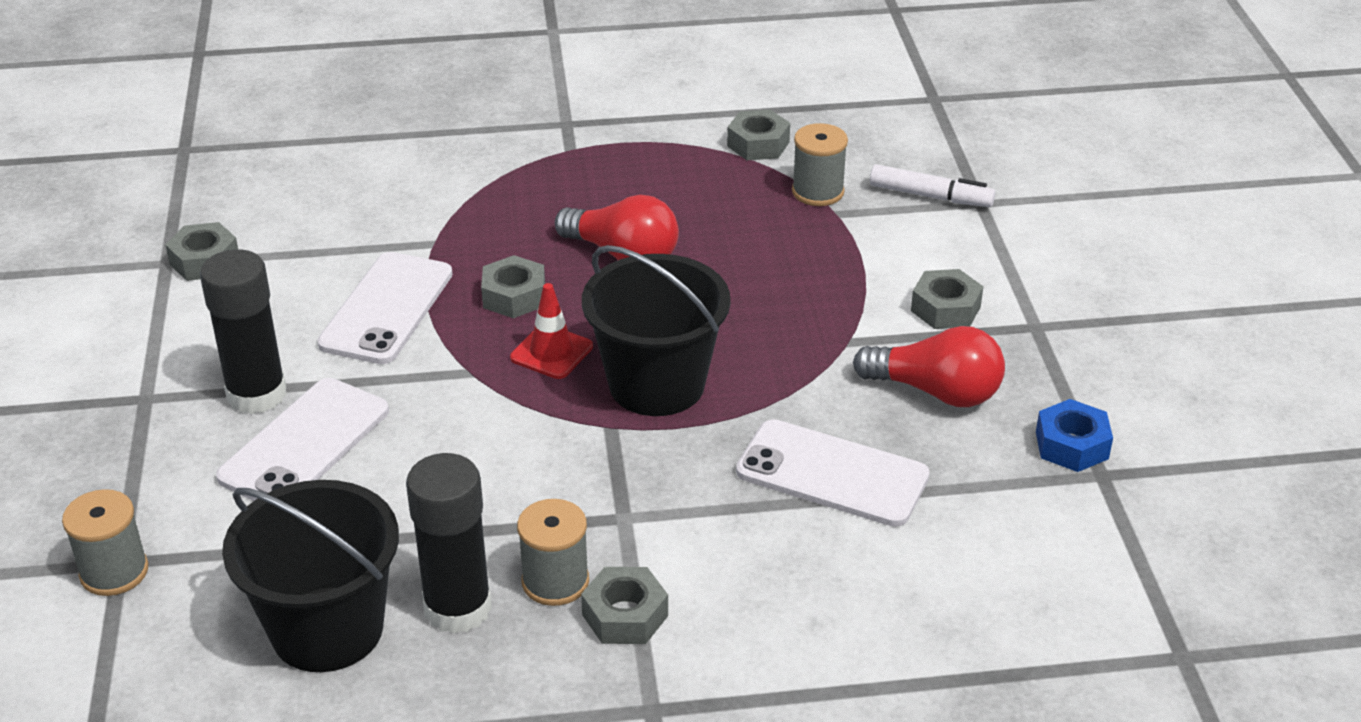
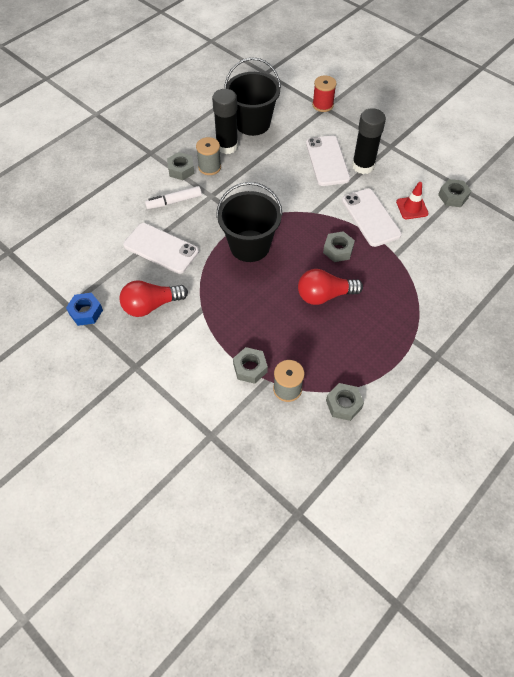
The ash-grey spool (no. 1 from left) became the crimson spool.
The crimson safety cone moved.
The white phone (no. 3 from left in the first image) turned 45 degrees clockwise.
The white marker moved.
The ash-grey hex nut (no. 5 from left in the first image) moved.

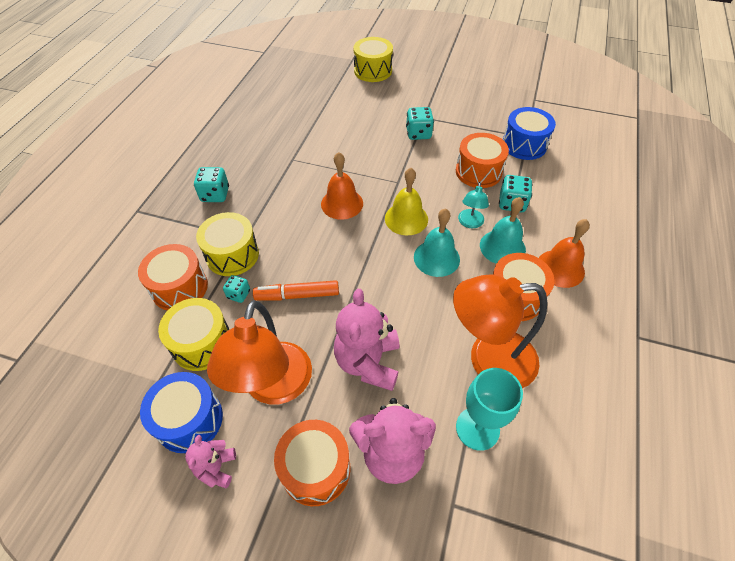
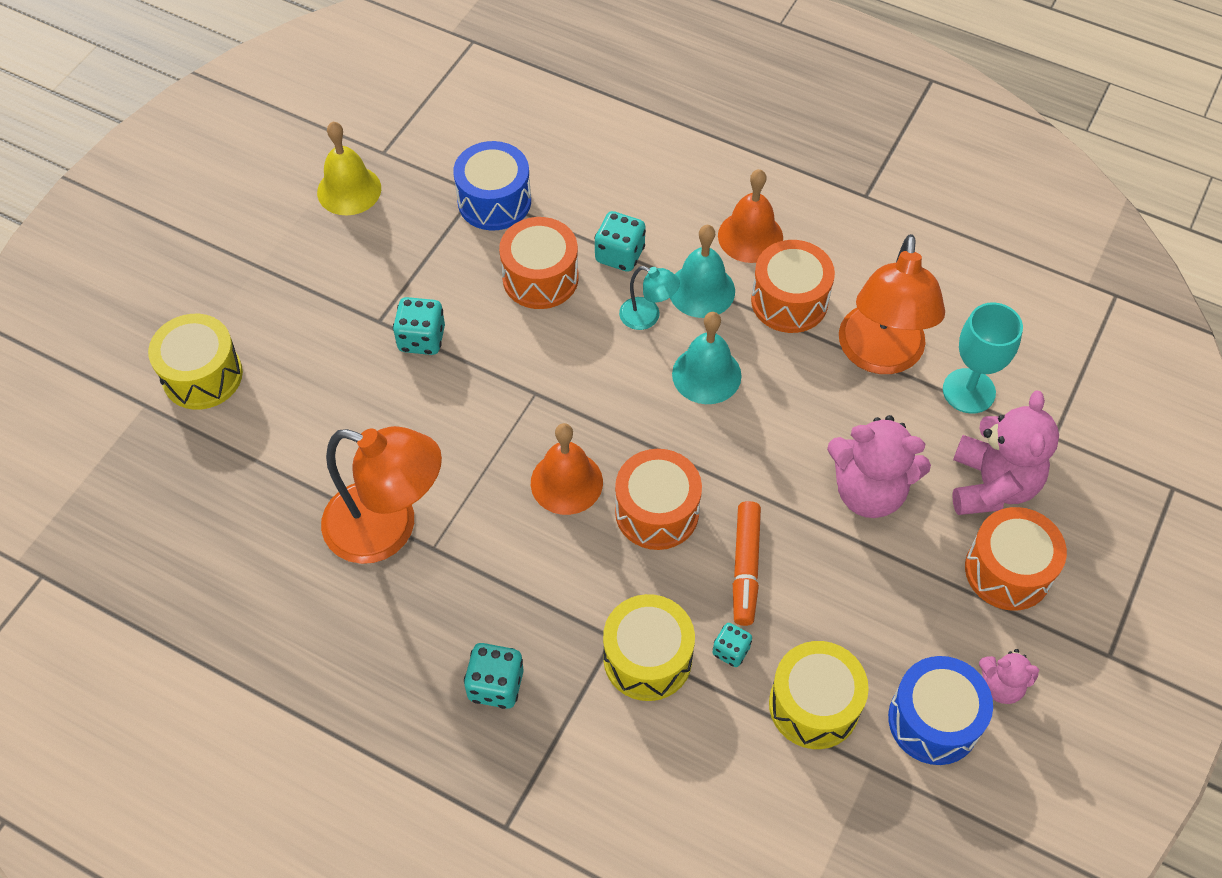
The orange drum (no. 1 from left in the first image) moved.
The orange reading lamp (no. 1 from left) moved.
The bright yellow hand bell moved.

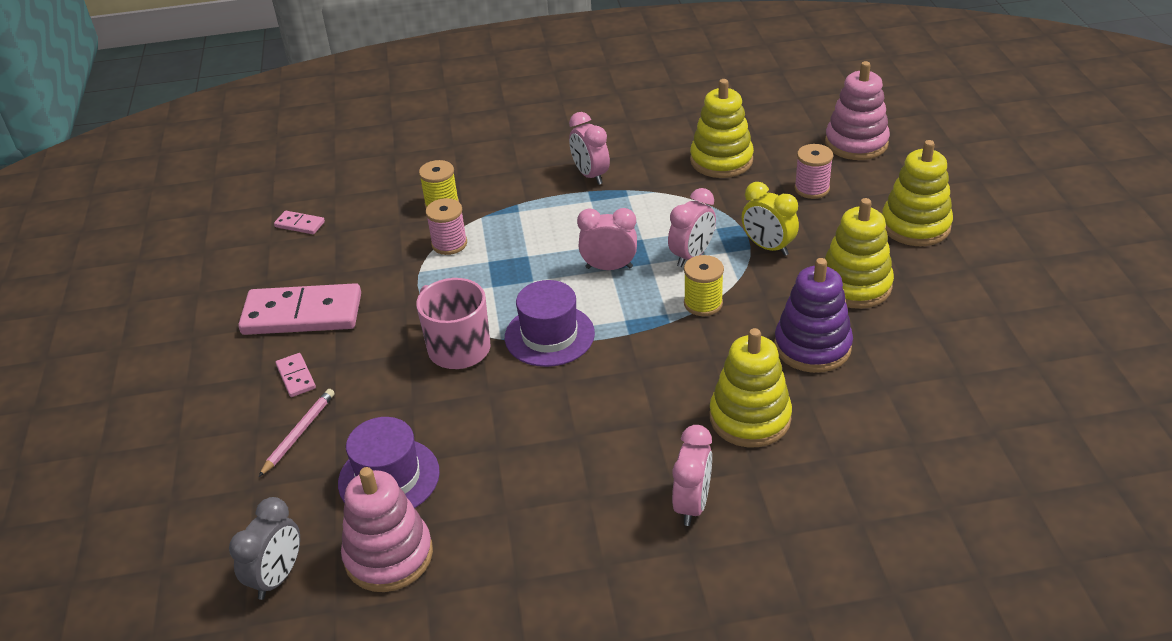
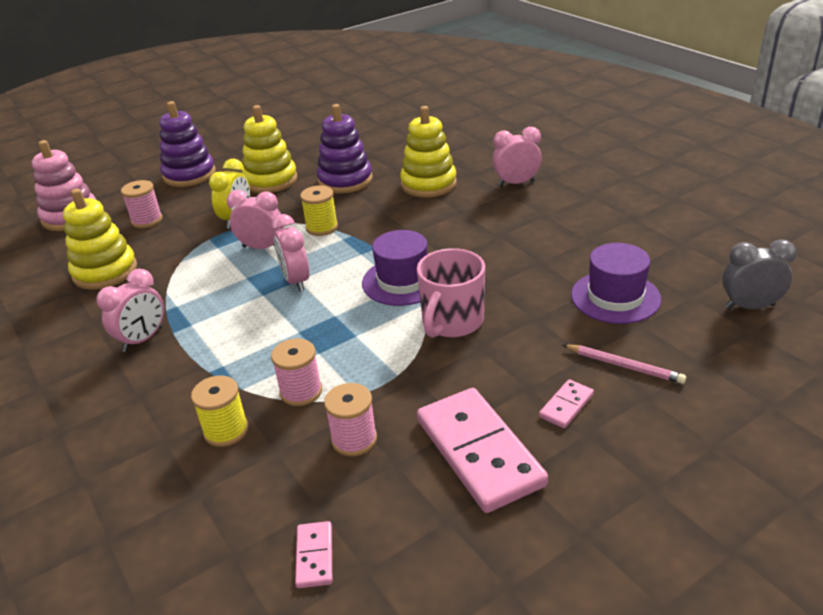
The rosy pencil turned 150 degrees counterclockwise.
The rosy stacking rings (no. 1 from left) disappeared.
The bright yellow stacking rings (no. 4 from left) became the violet stacking rings (no. 1 from left).
The rosy spool (no. 3 from left) appeared.

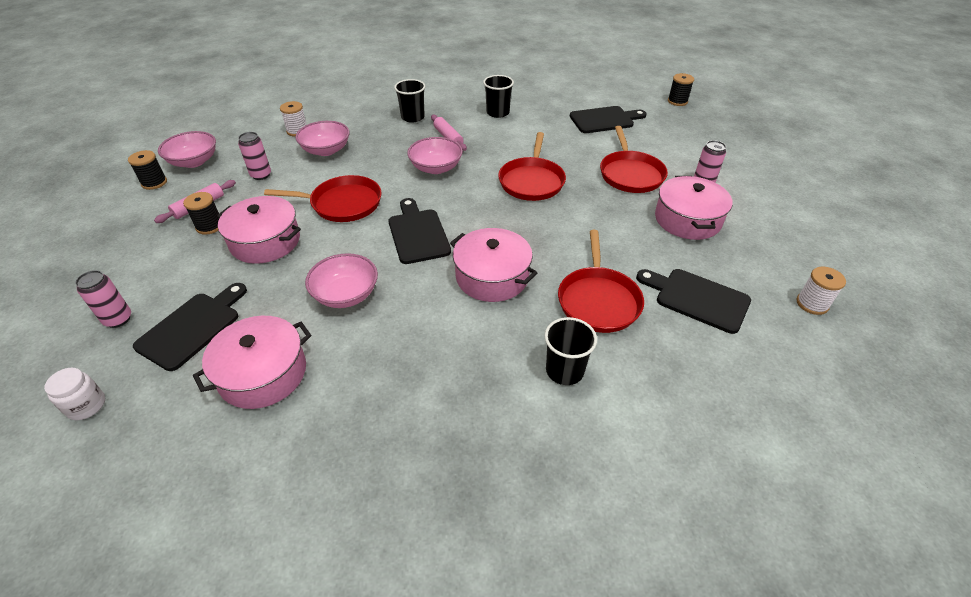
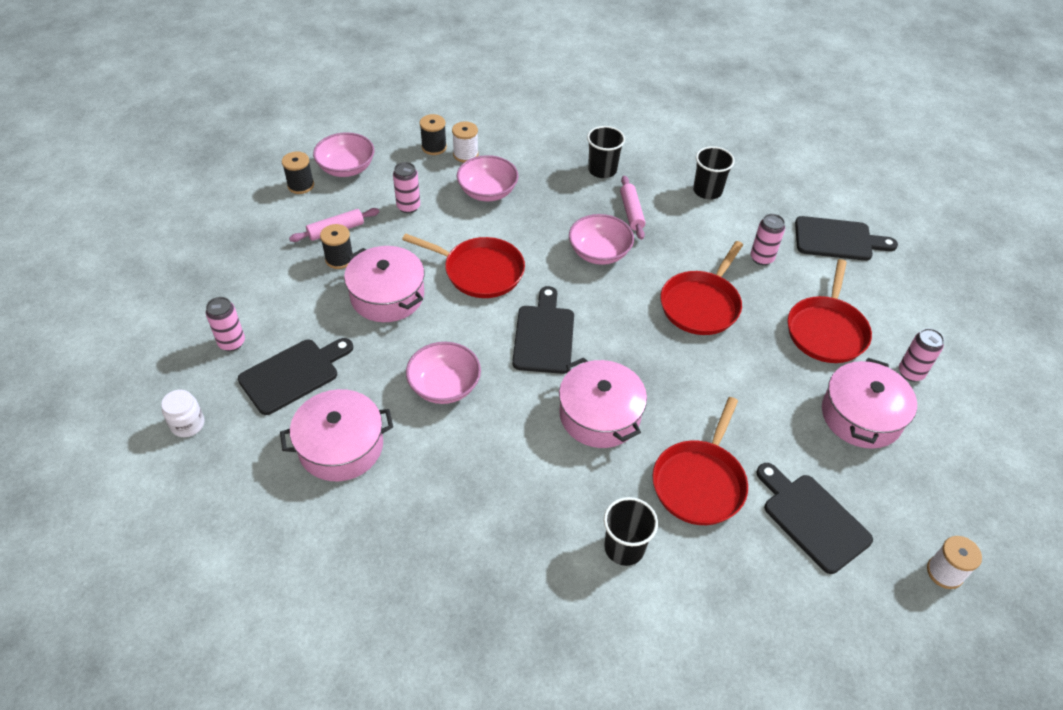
The black spool (no. 3 from left) moved.
The rosy can (no. 3 from left) appeared.

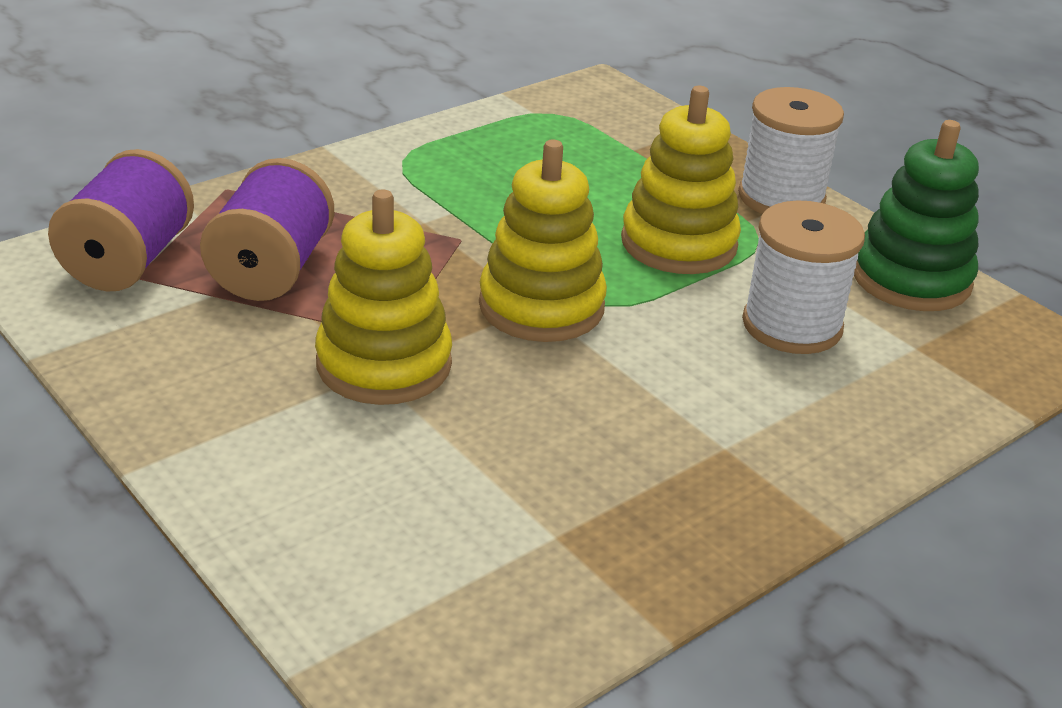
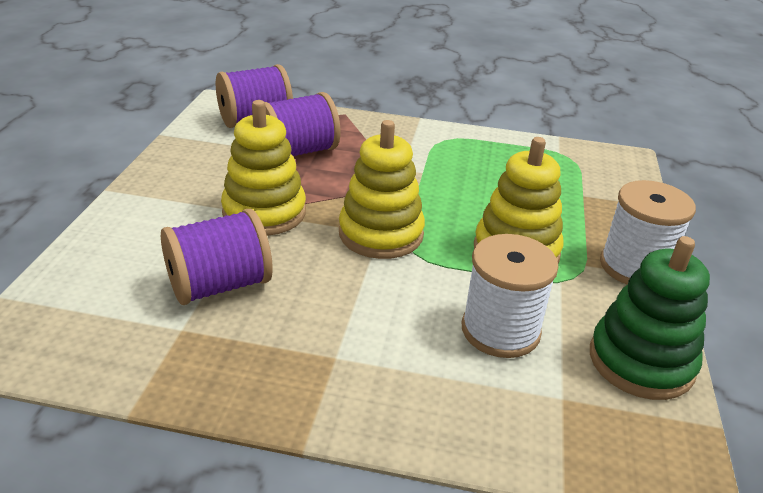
The violet spool (no. 1 from left) appeared.

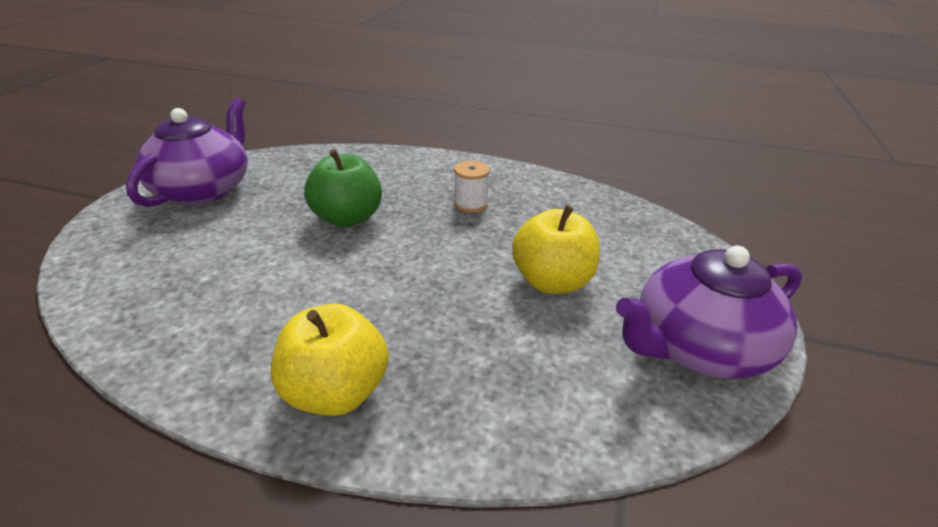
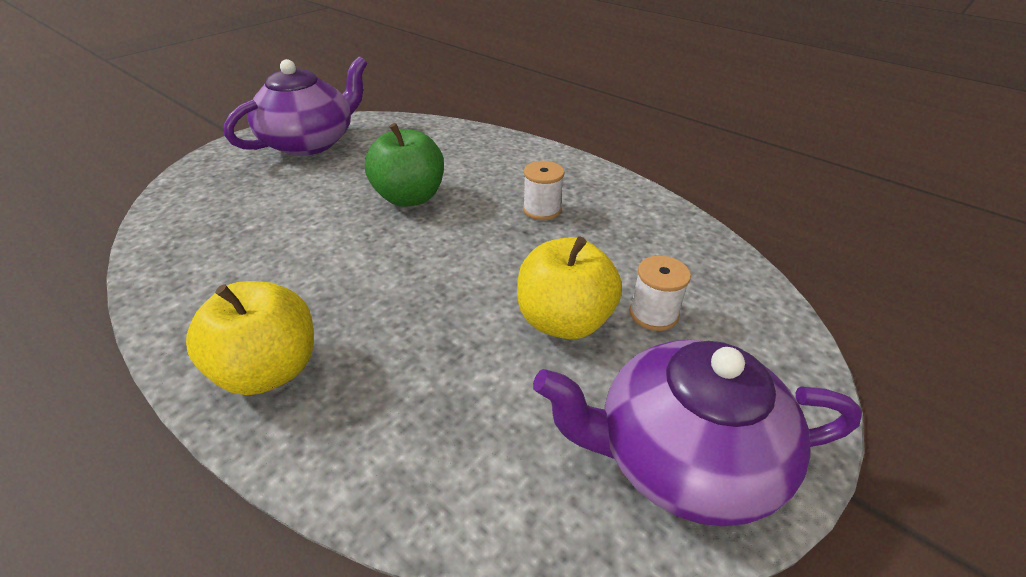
The white spool (no. 2 from left) appeared.

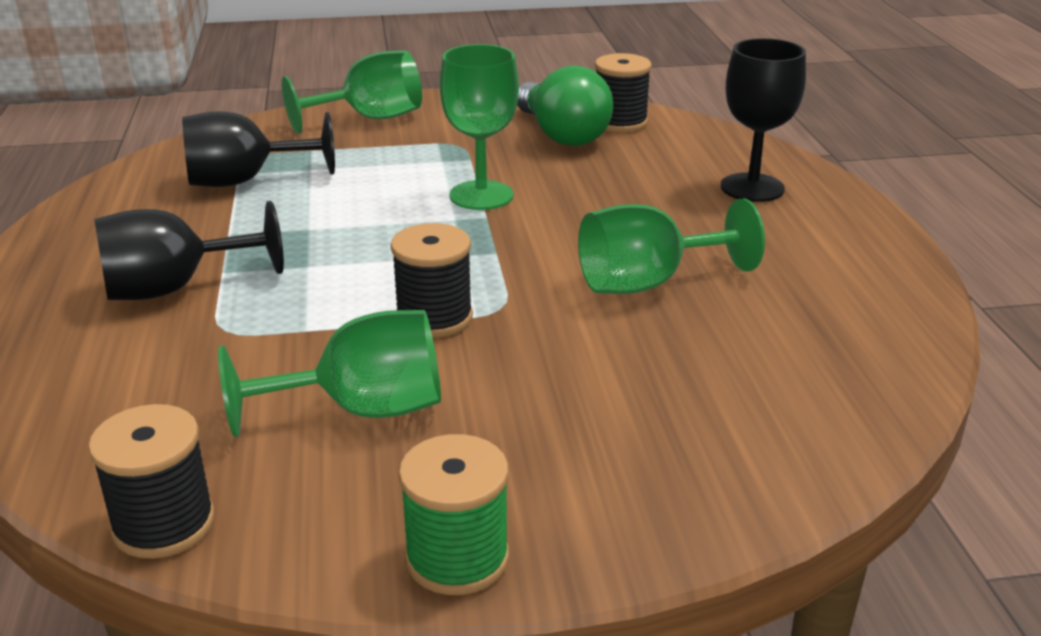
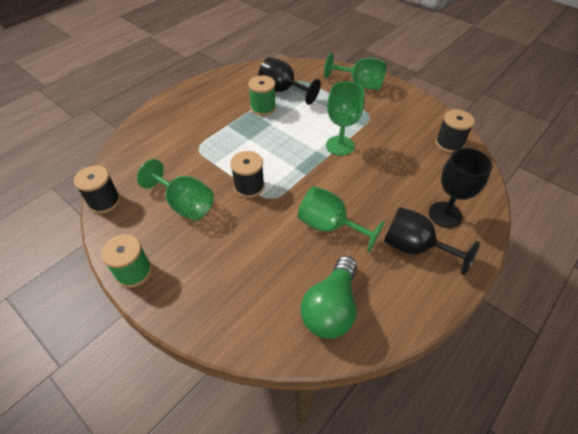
The black chalice (no. 1 from left in the first image) moved.
The leaf-green lightbulb moved.
The leaf-green spool (no. 2 from left) appeared.

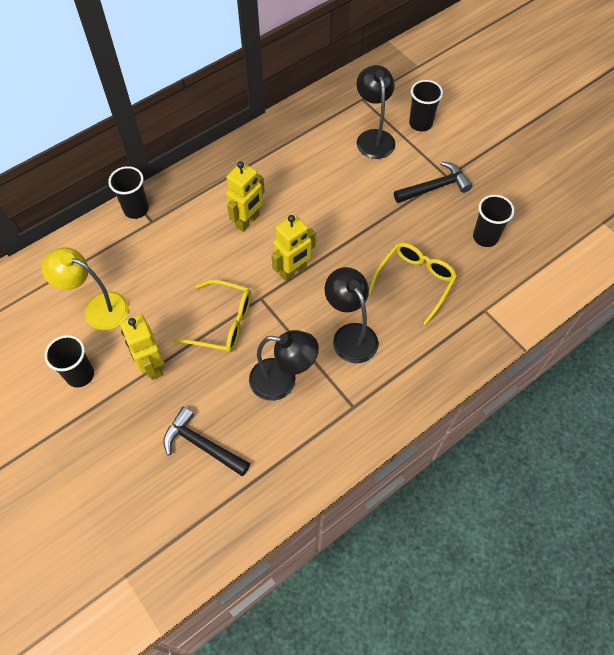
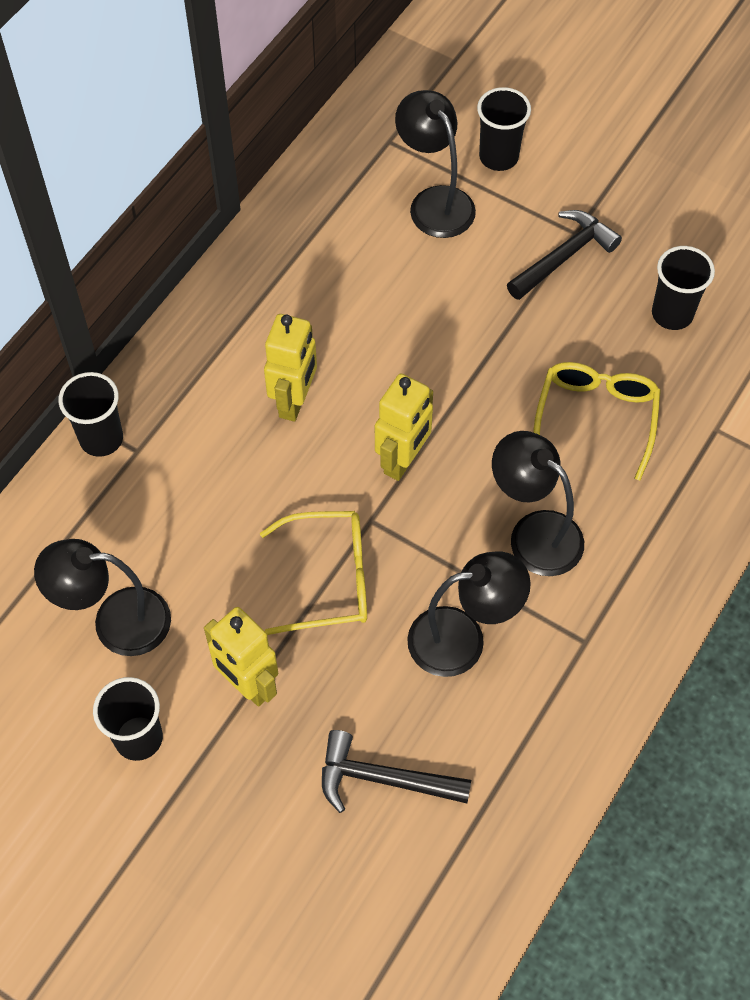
The bright yellow reading lamp became the black reading lamp (no. 1 from left).

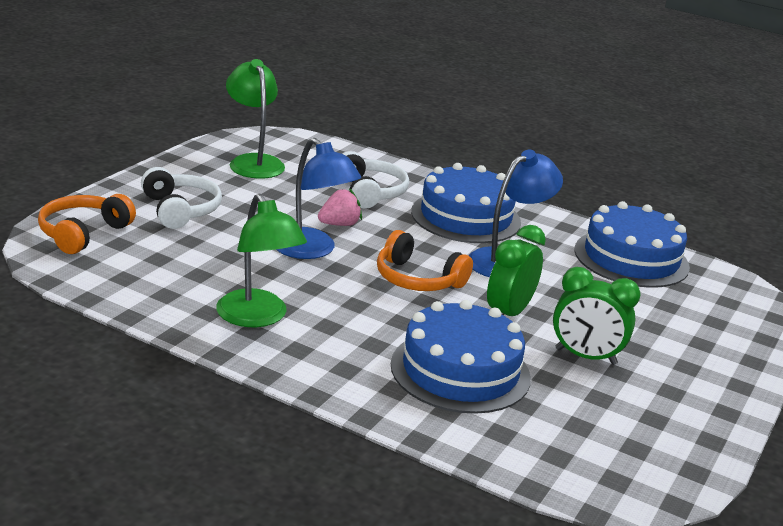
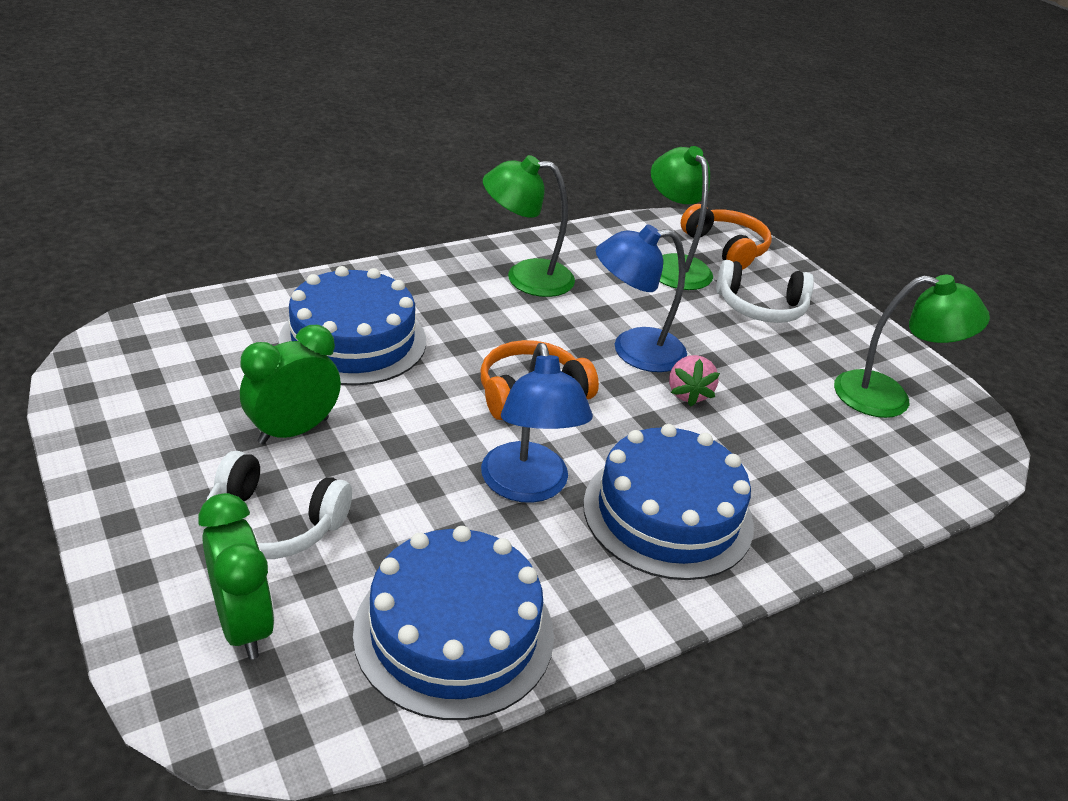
The white over-ear headphones (no. 2 from left in the first image) moved.
The leaf-green clock (no. 1 from left) moved.
The leaf-green reading lamp (no. 2 from left) appeared.

